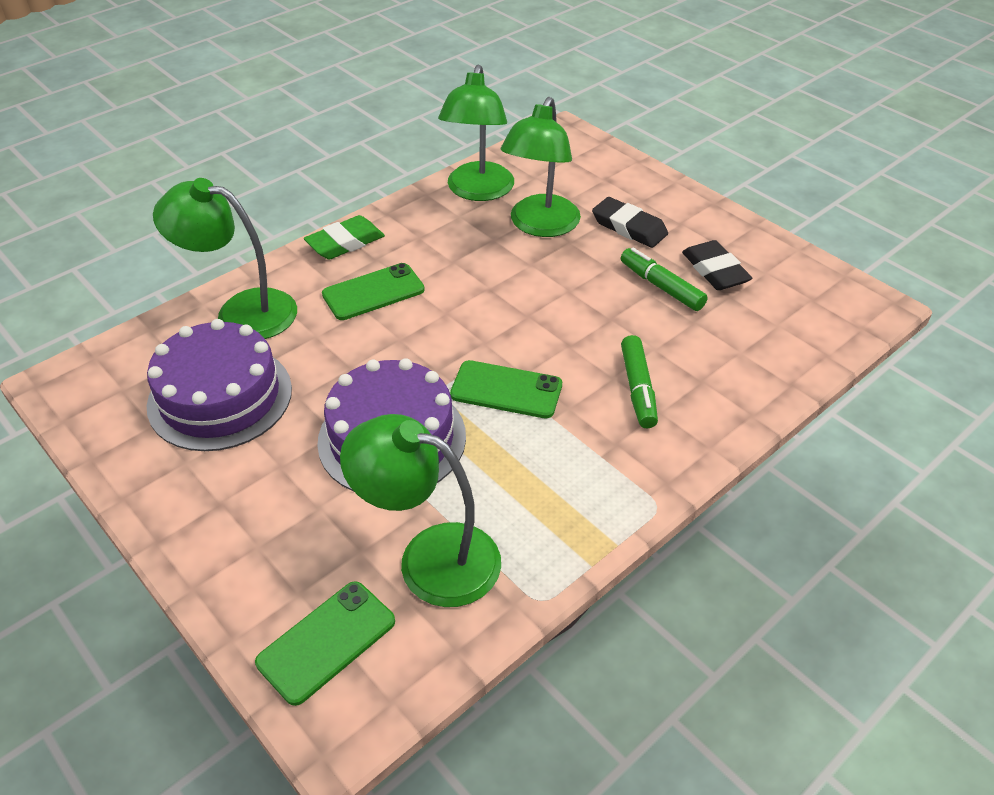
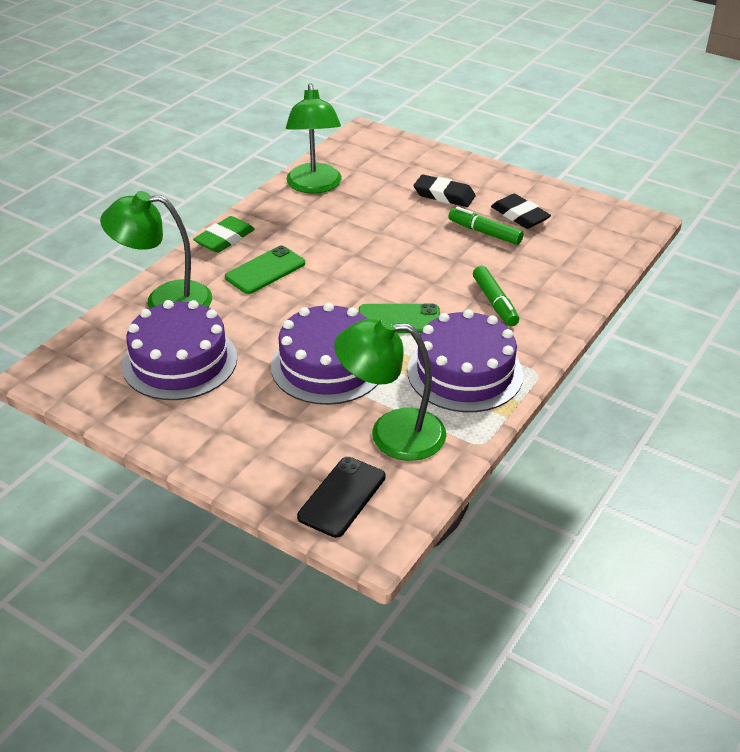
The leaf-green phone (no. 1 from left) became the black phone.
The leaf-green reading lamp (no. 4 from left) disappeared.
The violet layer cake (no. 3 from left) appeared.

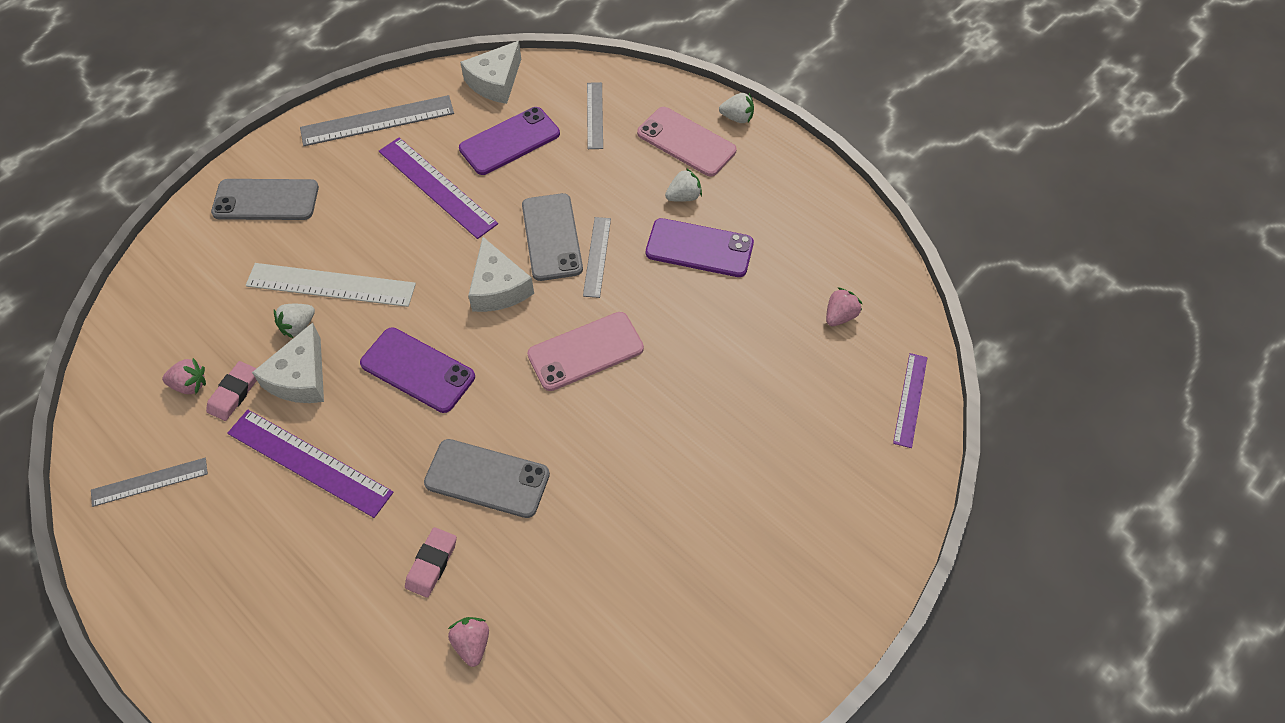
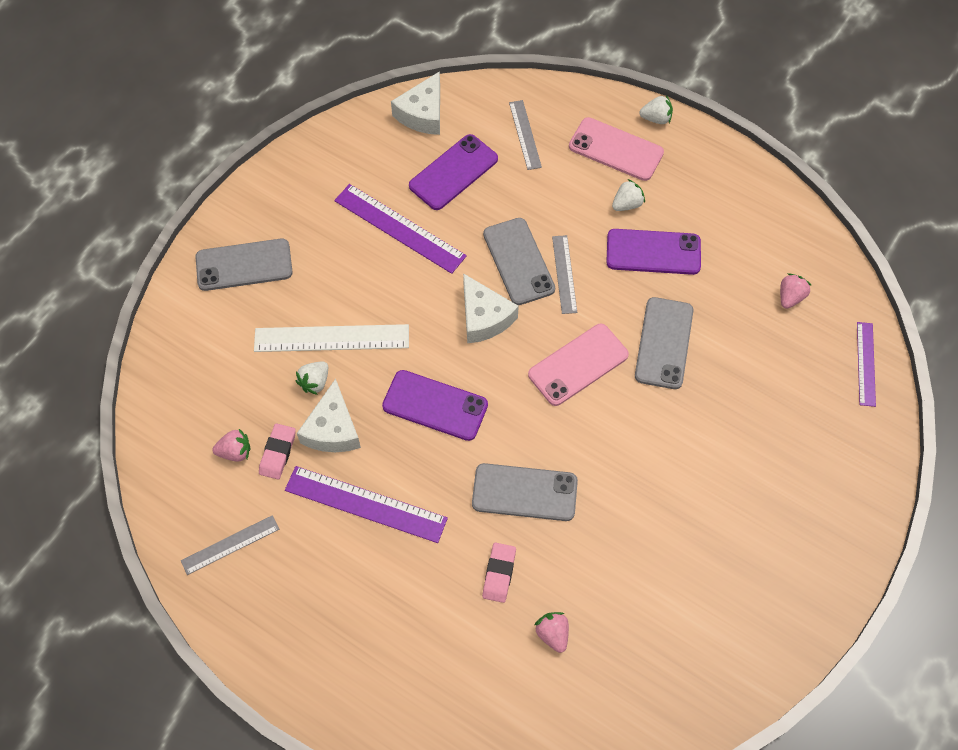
The ash-grey straightedge (no. 2 from left) disappeared.
The ash-grey phone (no. 4 from left) appeared.

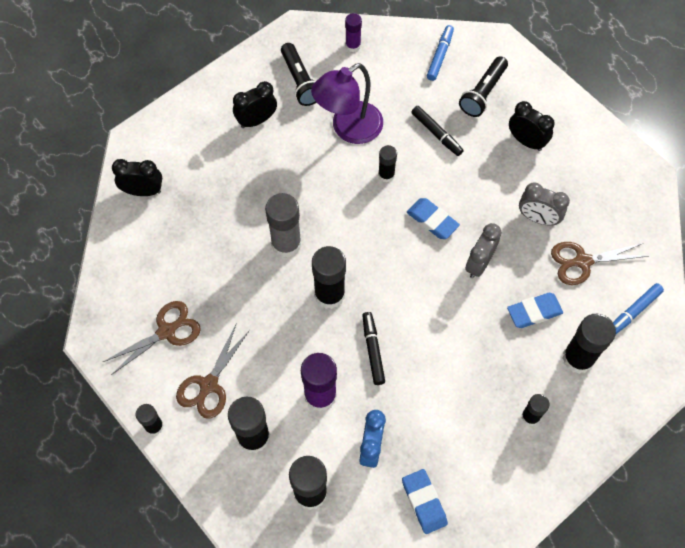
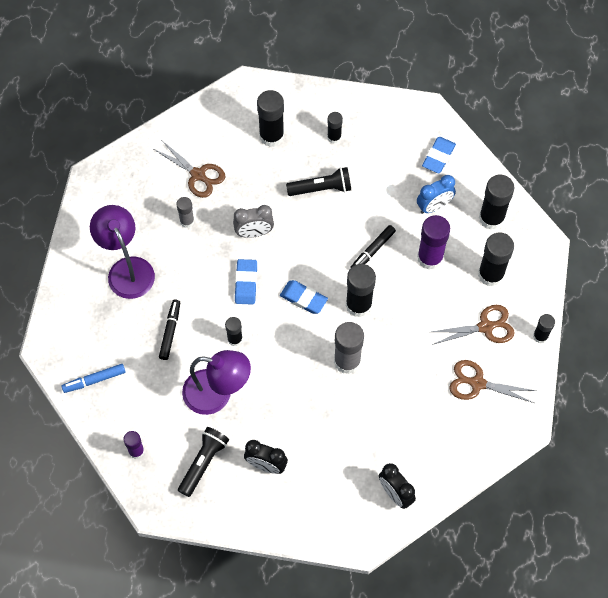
The black torch (no. 2 from left) moved.
The cobalt pencil eraser (no. 3 from left in the first image) moved.
The black clock (no. 3 from left) was replaced by the violet reading lamp (no. 1 from left).
The ash-grey clock (no. 2 from left) was replaced by the ash-grey glue stick (no. 1 from left).
The cobalt marker (no. 2 from left) disappeared.

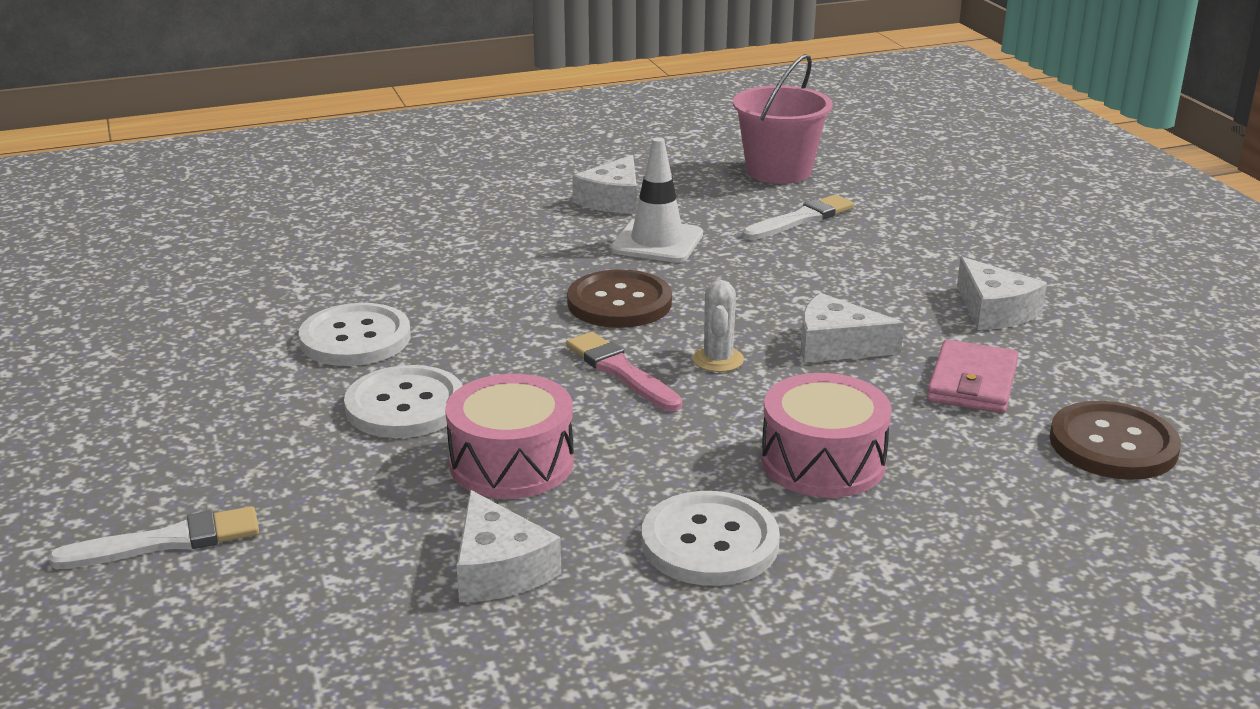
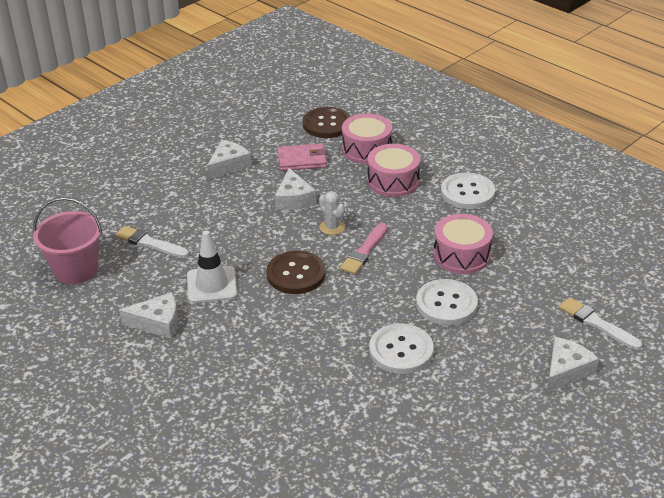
The white cheese (no. 1 from left in the first image) moved.
The white prickly plant turned 75 degrees clockwise.
The rosy drum (no. 1 from left) appeared.

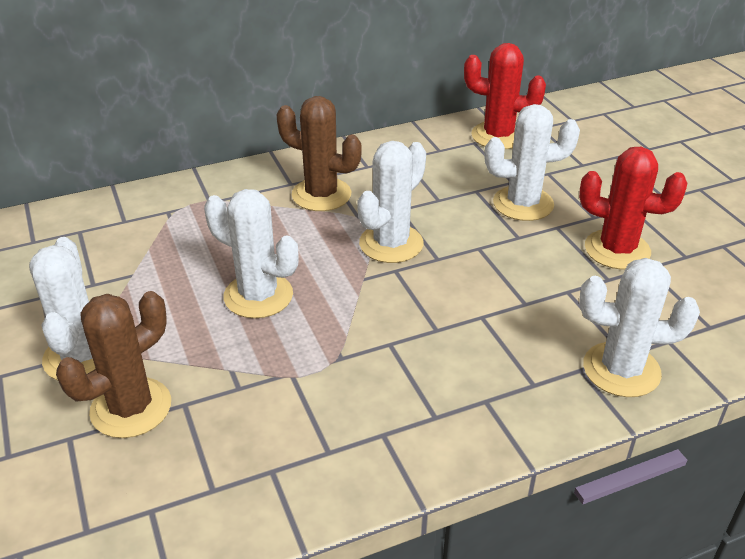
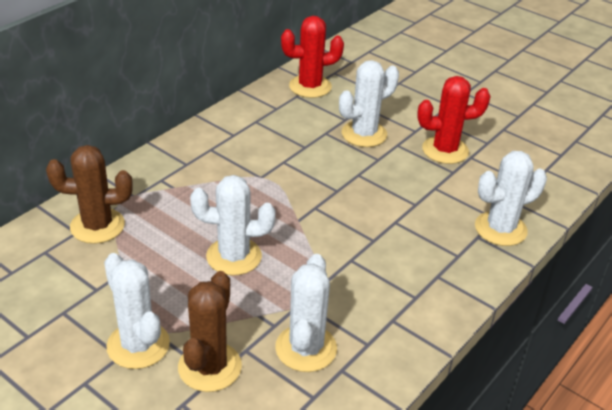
The russet prickly plant (no. 2 from left in the first image) moved.
The white prickly plant (no. 3 from left) moved.

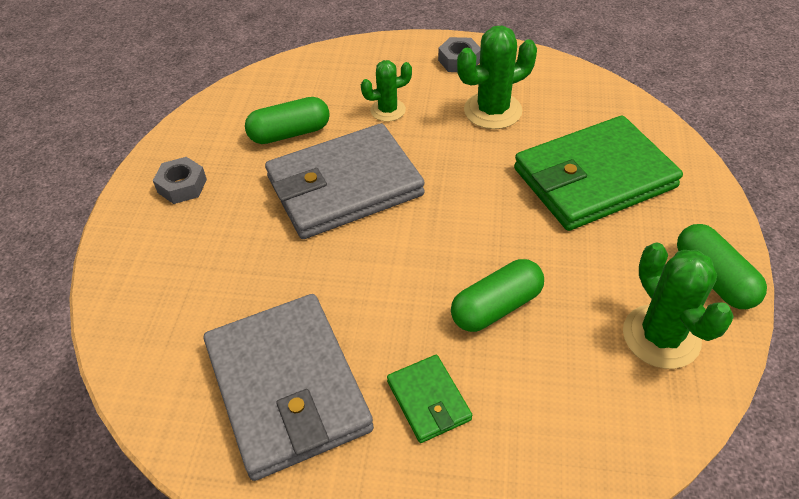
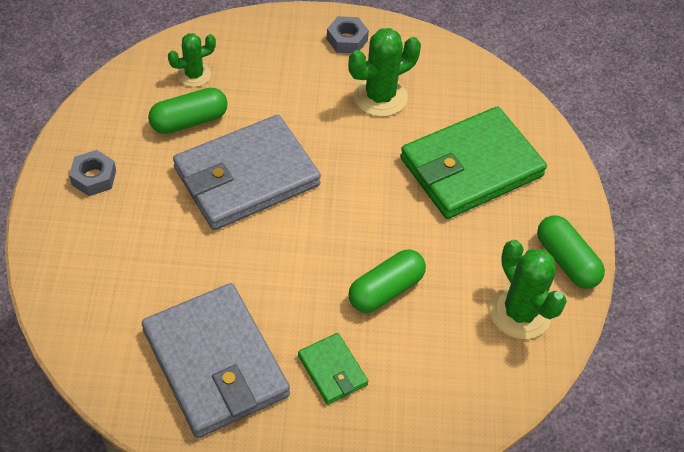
The leaf-green prickly plant (no. 1 from left) moved.

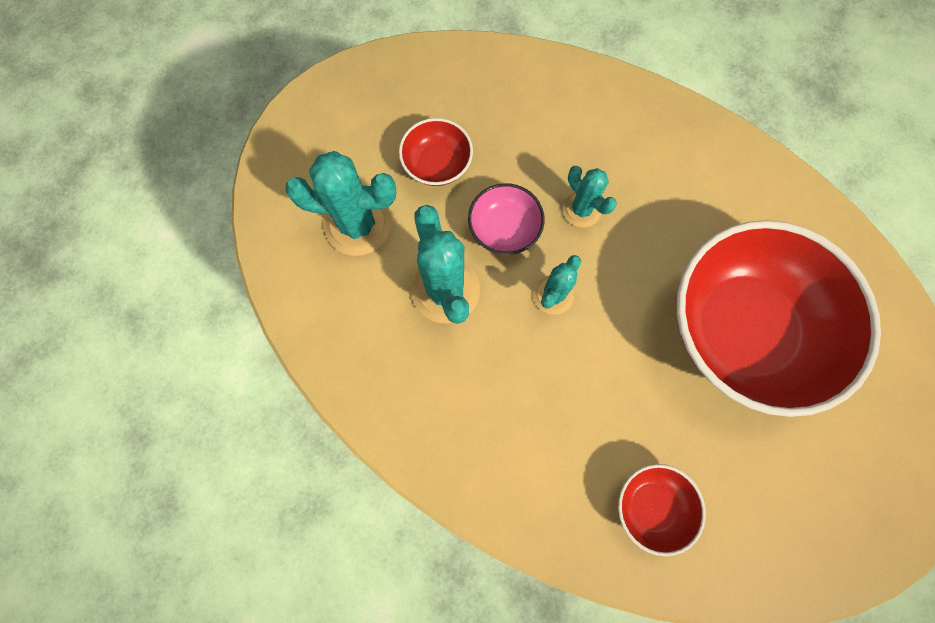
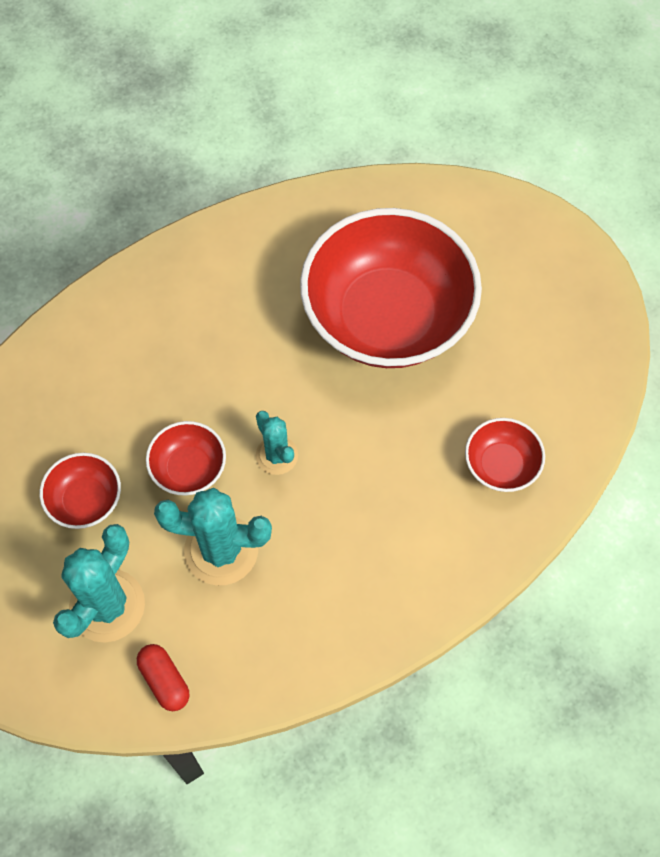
The rosy serving bowl became the crimson serving bowl (no. 2 from left).
The aqua prickly plant (no. 4 from left) disappeared.
The crimson capsule appeared.

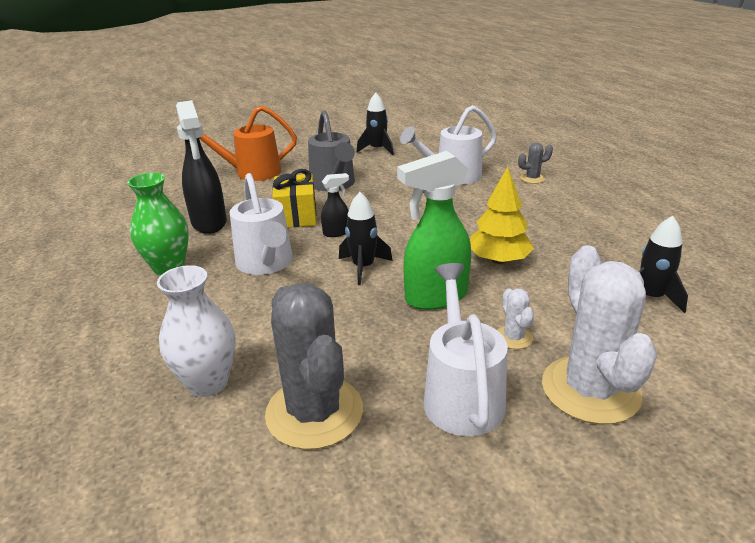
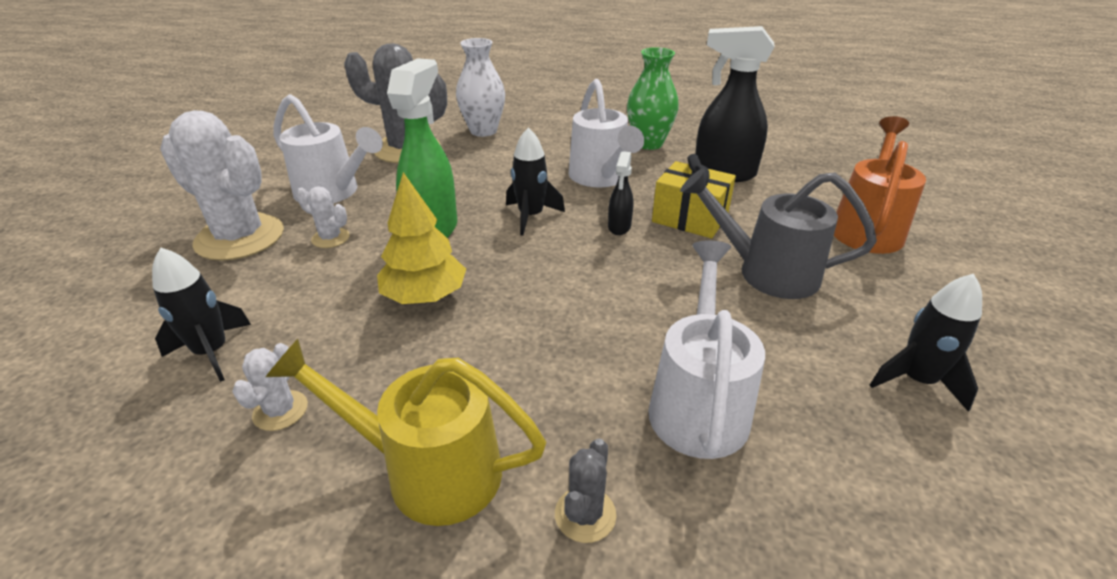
The white sprinkling can (no. 1 from left in the first image) turned 120 degrees counterclockwise.
The white prickly plant (no. 2 from left) appeared.
The bright yellow sprinkling can appeared.

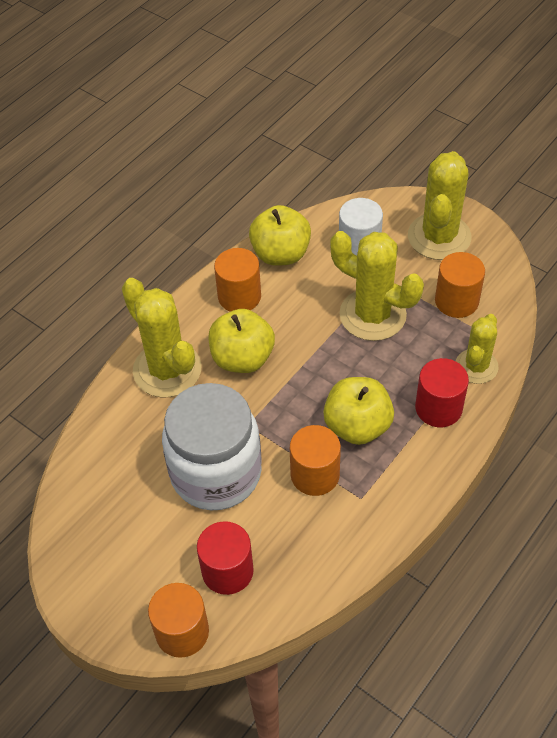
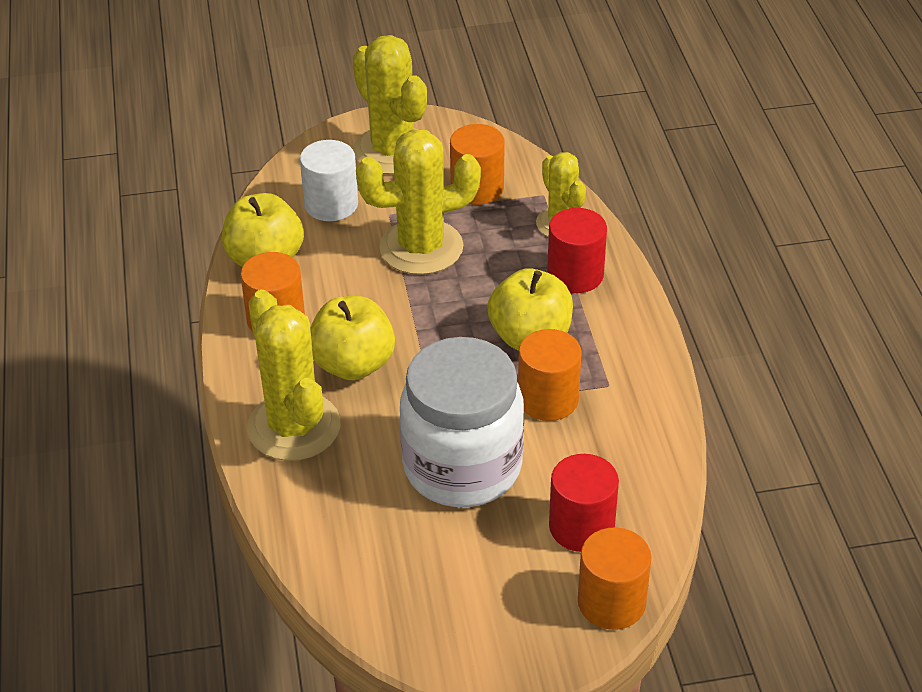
The bright yellow prickly plant (no. 1 from left) turned 60 degrees clockwise.

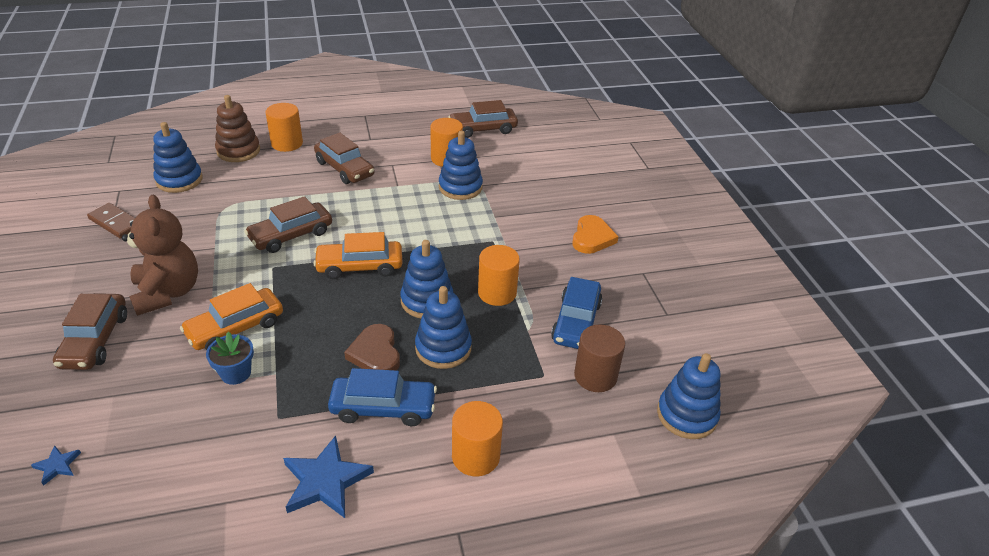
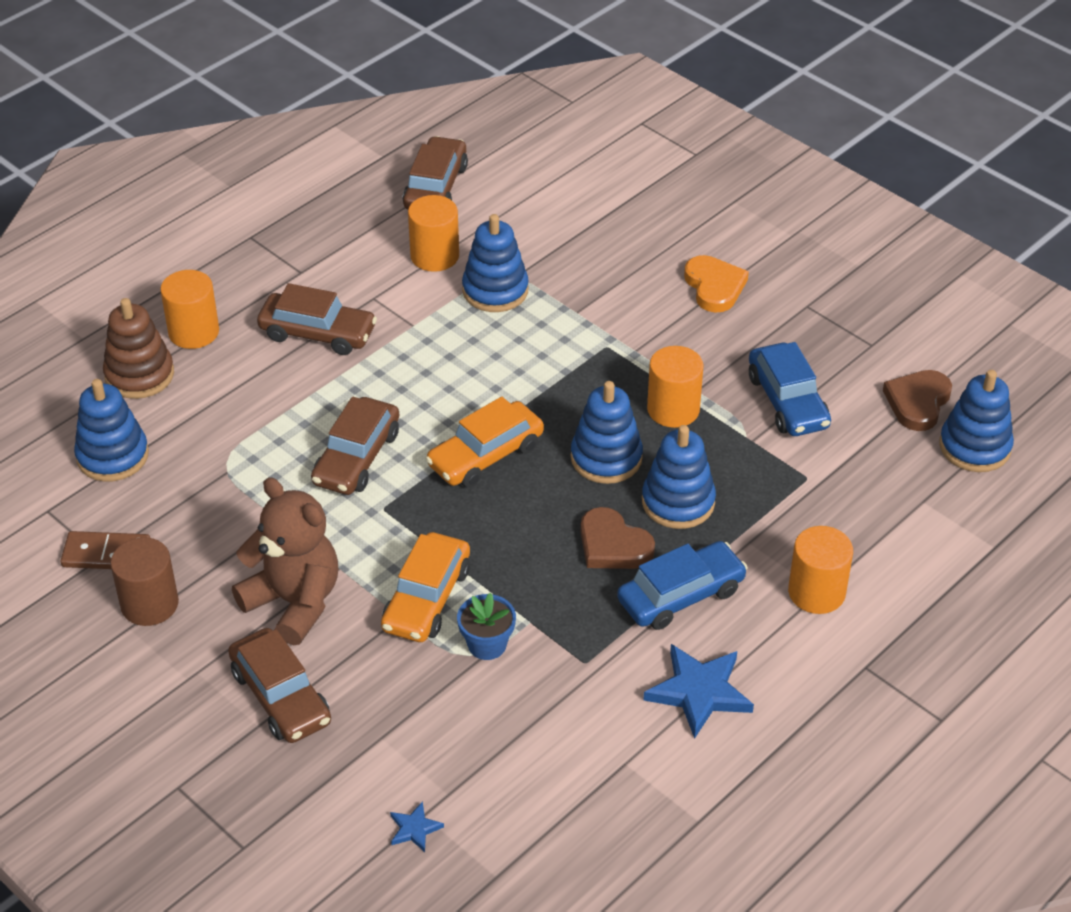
The russet toy car (no. 4 from left) turned 150 degrees clockwise.
The russet solid cylinder moved.
The russet heart (no. 2 from left) appeared.

